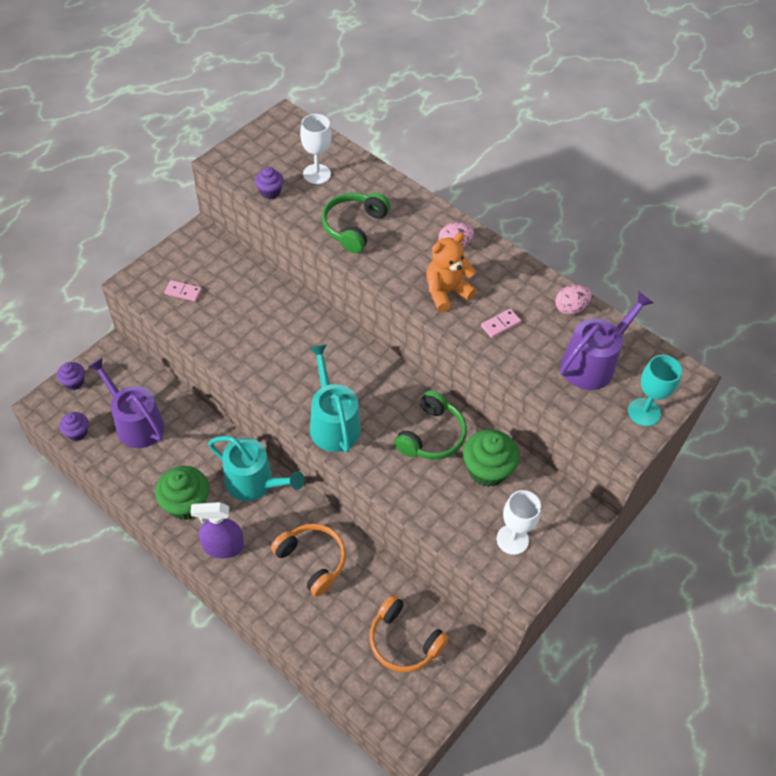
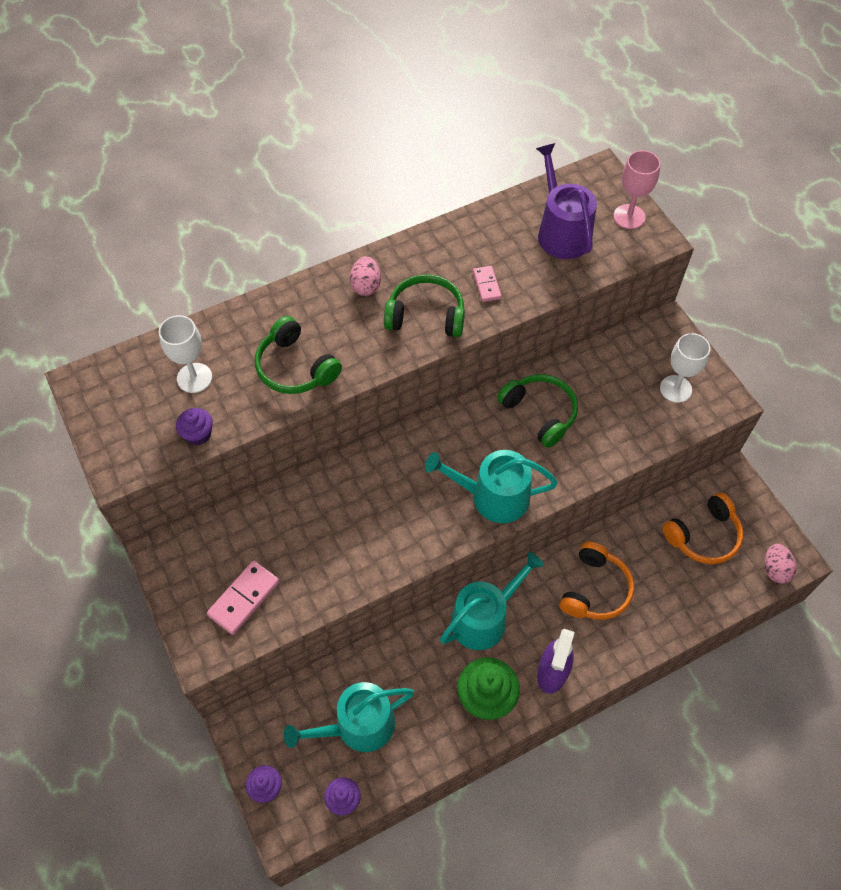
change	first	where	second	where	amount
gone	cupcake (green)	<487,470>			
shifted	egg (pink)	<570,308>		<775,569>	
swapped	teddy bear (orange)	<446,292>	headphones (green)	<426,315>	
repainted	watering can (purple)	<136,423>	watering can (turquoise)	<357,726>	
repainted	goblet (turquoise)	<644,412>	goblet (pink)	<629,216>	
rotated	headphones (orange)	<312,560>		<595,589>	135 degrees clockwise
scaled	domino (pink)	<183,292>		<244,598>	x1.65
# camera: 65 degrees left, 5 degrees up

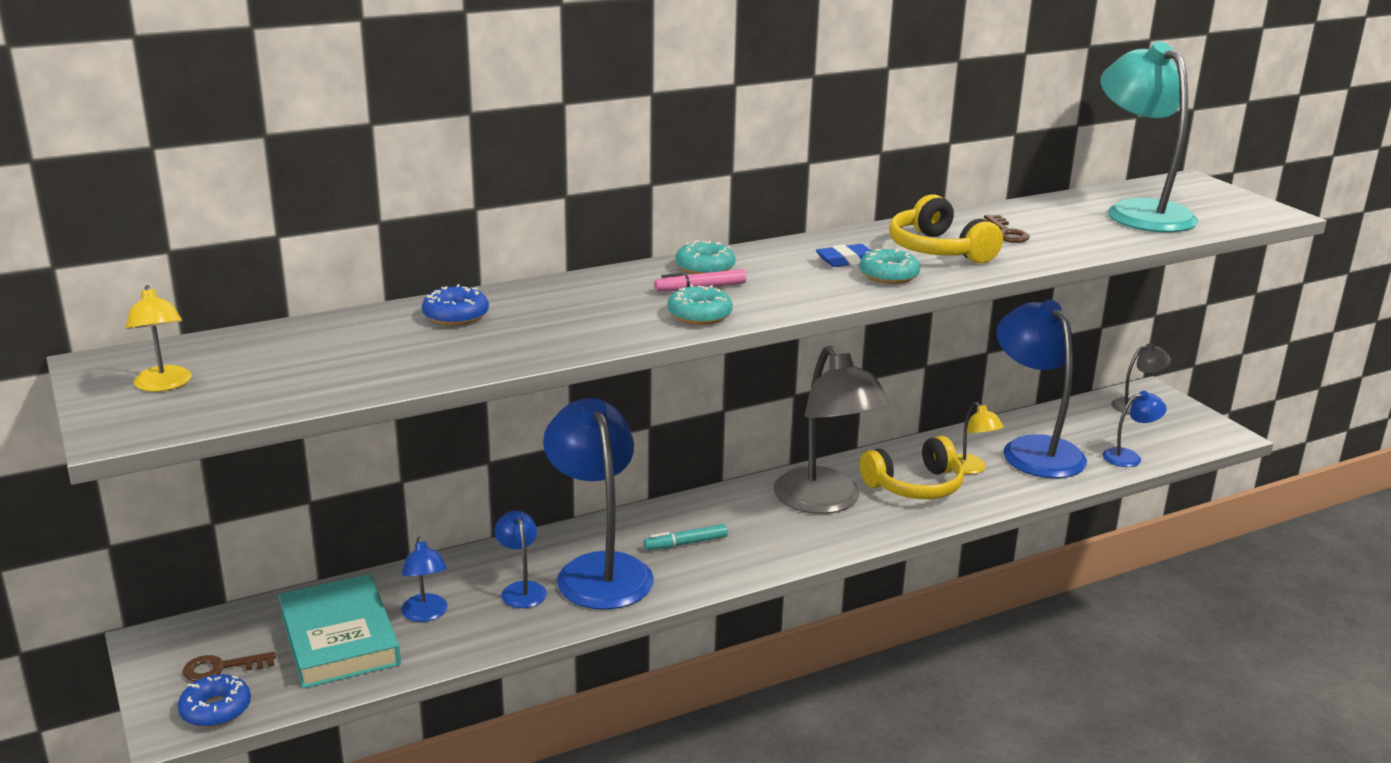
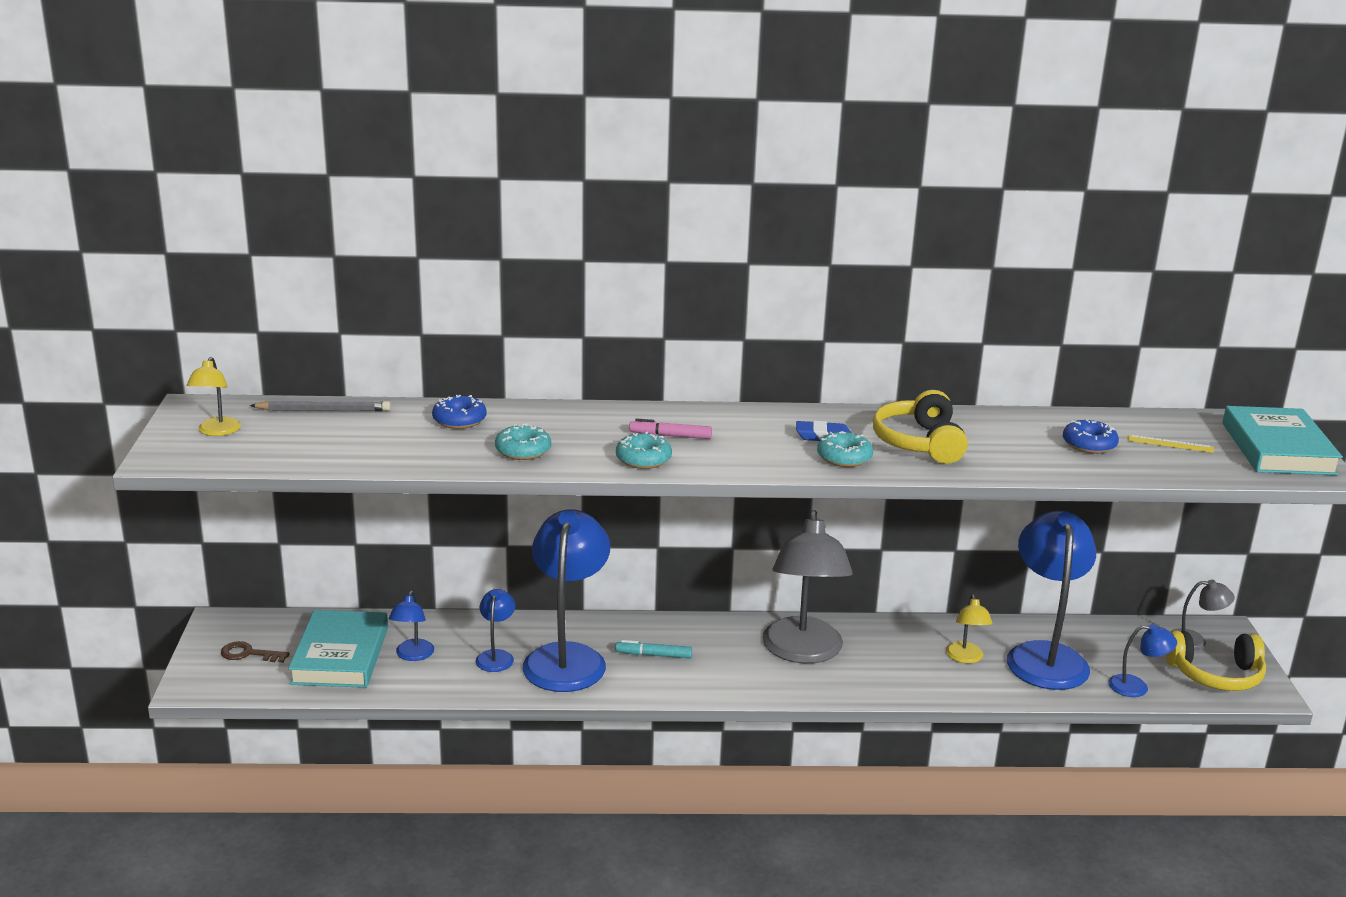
change	first	where	second	where	amount
gone	key (brown)	<1006,233>			
new			pencil (grey)	<323,410>	
new			book (turquoise)	<1278,448>	
shifted	donut (blue)	<216,709>		<1089,444>	
shifted	donut (turquoise)	<705,268>		<523,450>	
shifted	headphones (yellow)	<915,486>		<1215,675>	
swapped	lamp (turquoise)	<1138,212>	ruler (yellow)	<1170,444>	
# camera: 25 degrees right, 0 degrees up

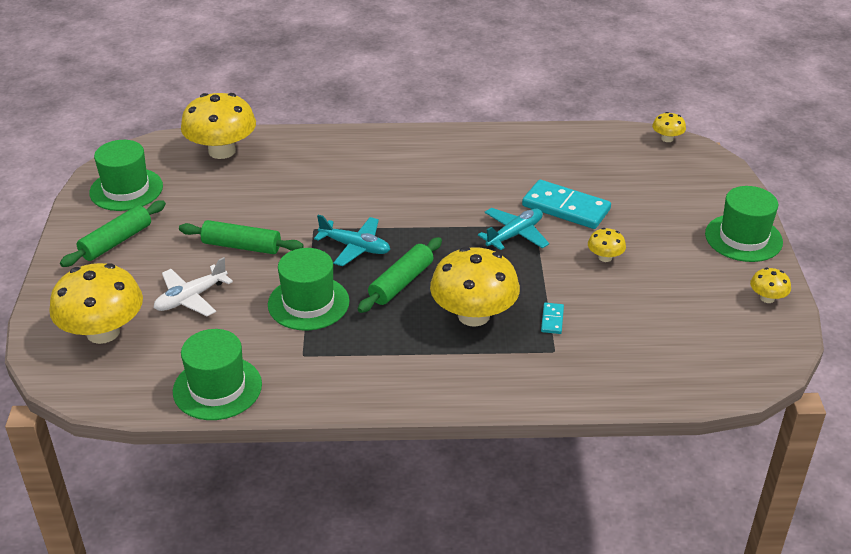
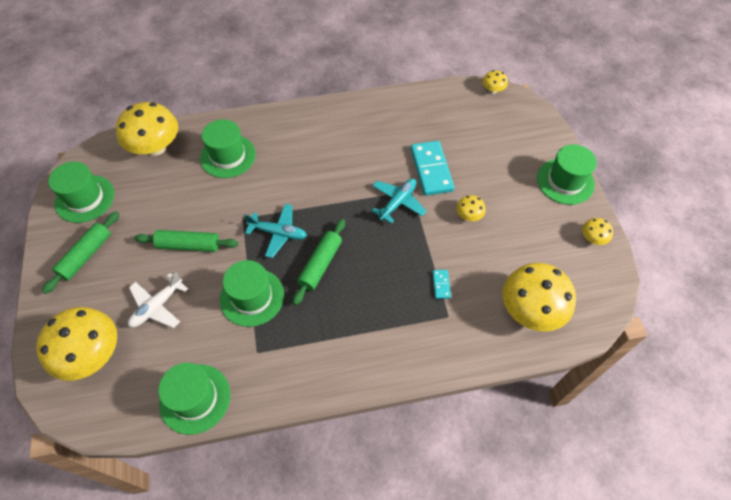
change	first	where	second	where	amount
new			hat (green)	<228,156>	
shifted	mushroom (yellow)	<473,315>		<530,310>	
rotated	domino (turquoise)	<566,208>		<431,170>	60 degrees clockwise
# camera: 10 degrees left, 20 degrees up

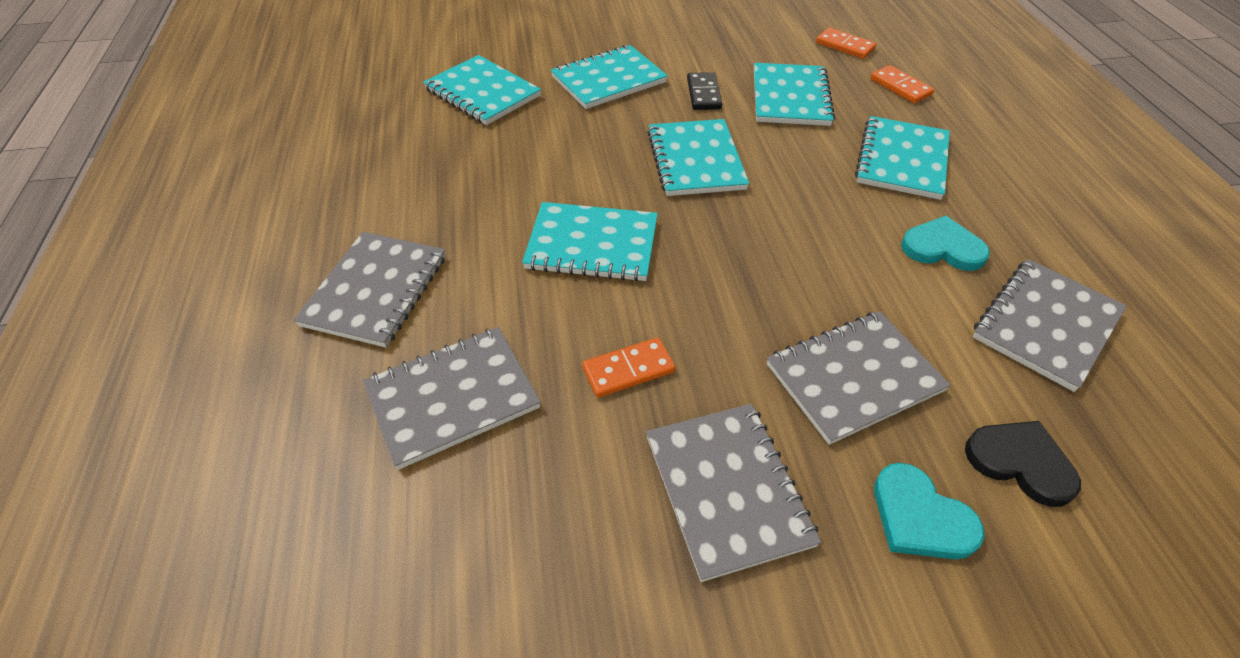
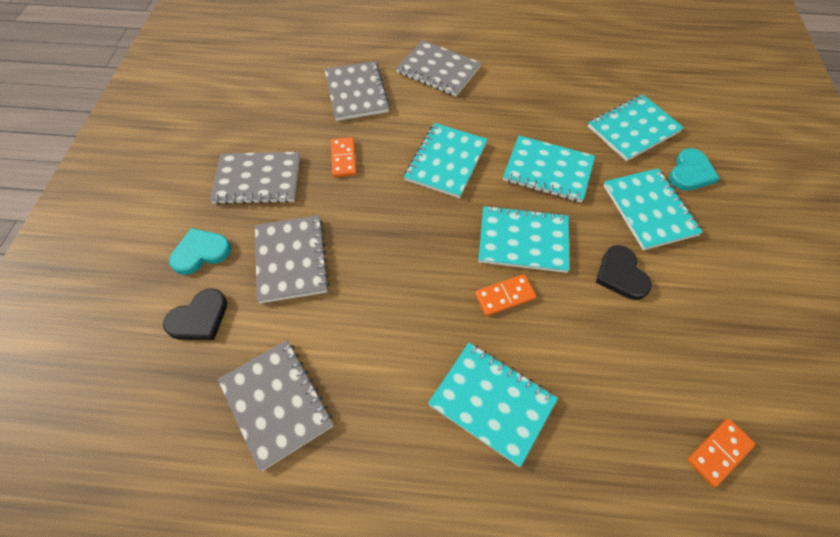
change	first	where	second	where	amount
shifted	notebook (turquoise)	<790,97>		<548,170>	
shifted	domino (orange)	<900,87>		<505,296>	
shifted	heart (turquoise)	<942,248>		<690,172>	
swapped	domino (black)	<704,94>	heart (black)	<621,274>	
# camera: 105 degrees right, 10 degrees up

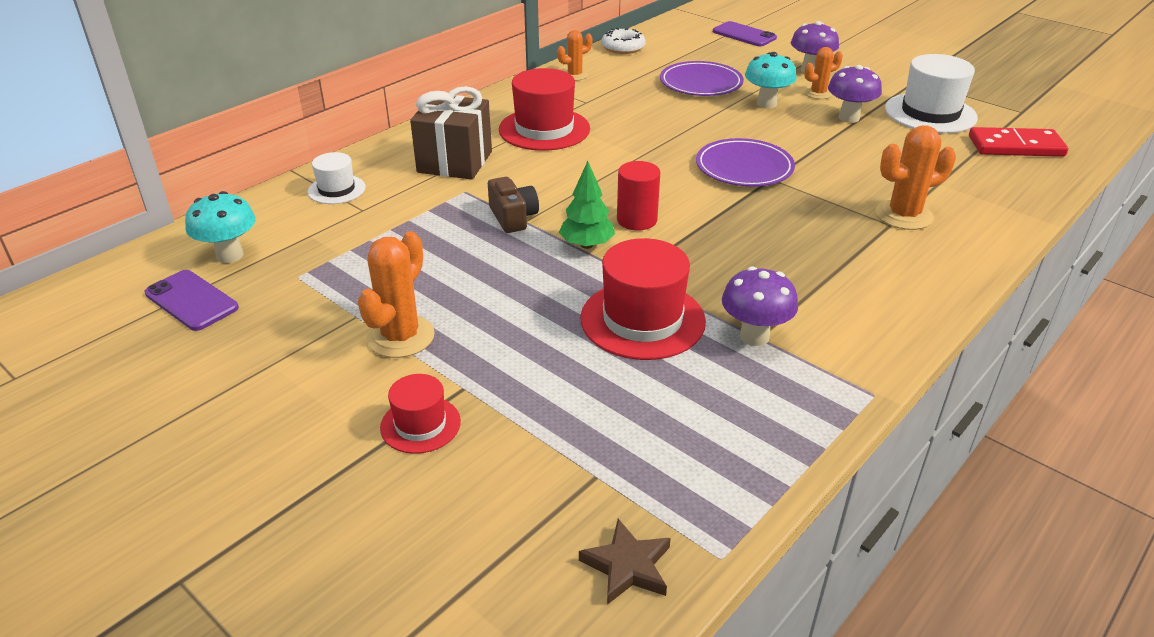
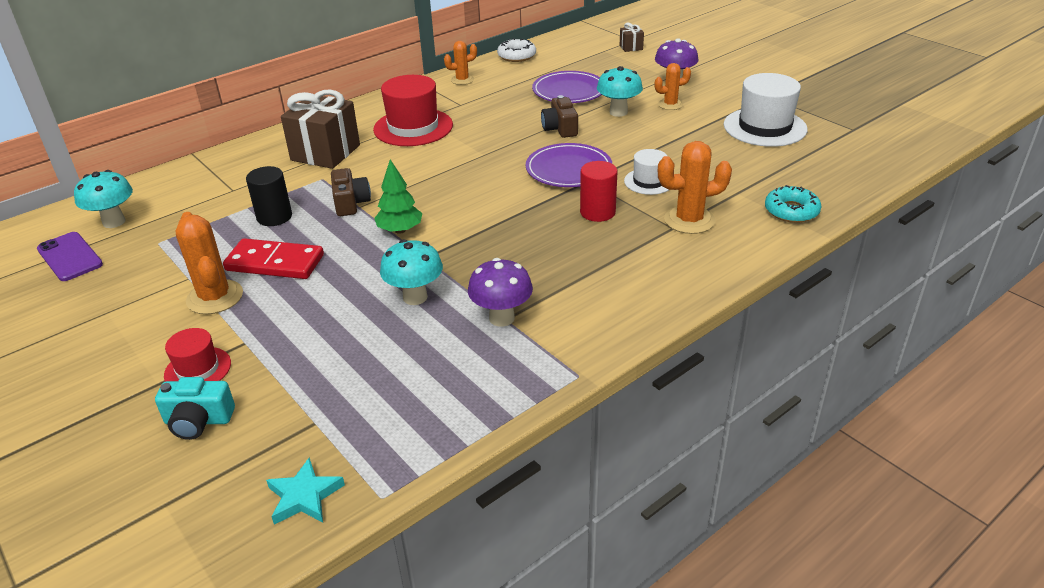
change	first	where	second	where	amount
gone	mushroom (purple)	<849,118>			
new			camera (turquoise)	<198,421>	
new			cylinder (black)	<274,217>	
new			camera (brown)	<560,128>	
new			donut (turquoise)	<791,211>	
shifted	hat (white)	<336,189>		<649,181>	
shifted	cylinder (red)	<637,220>		<597,212>	
shifted	domino (red)	<1015,146>		<275,263>	
swapped	hat (red)	<642,320>	mushroom (turquoise)	<415,297>	
swapped	phone (purple)	<744,35>	gift (brown)	<631,47>	
repainted	star (brown)	<627,566>	star (turquoise)	<304,496>	
rotated	cactus (orange)	<400,337>		<215,297>	60 degrees counterclockwise
# camera: 10 degrees right, 0 degrees up

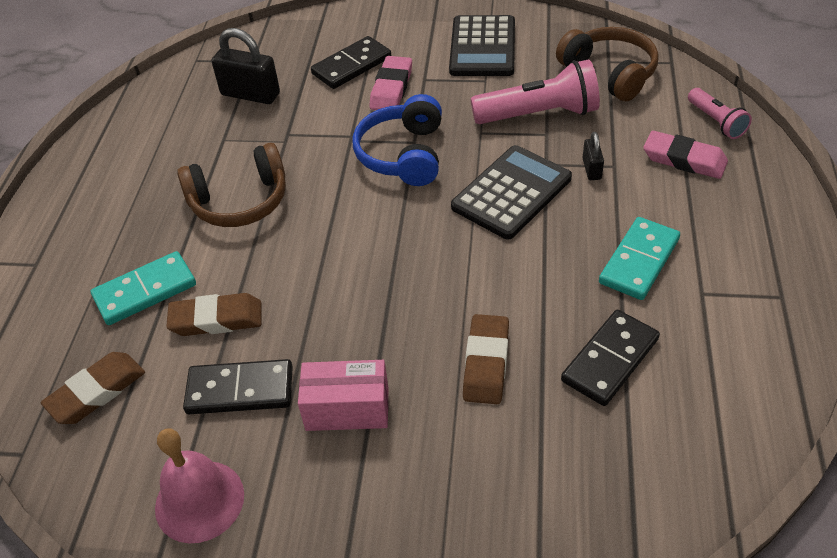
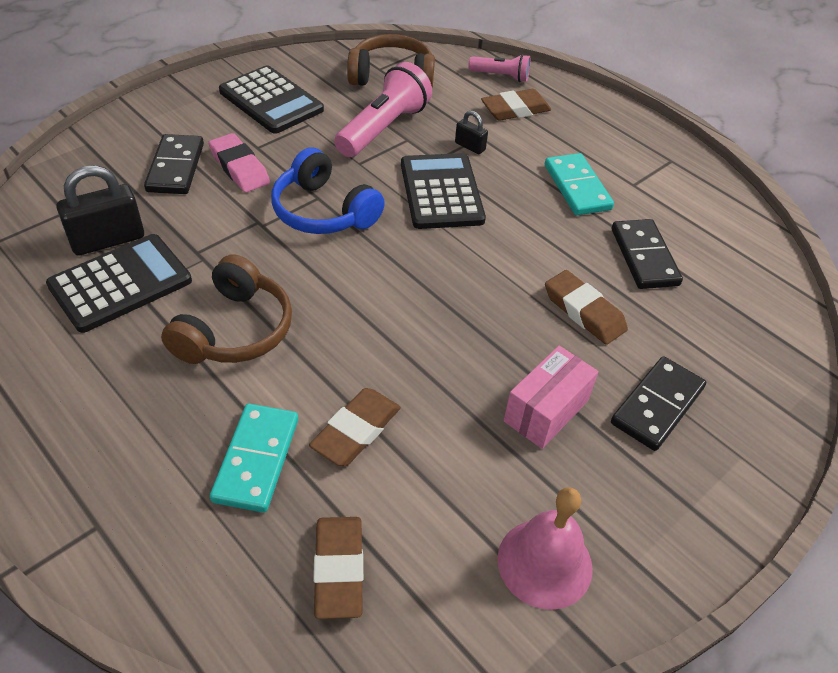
change	first	where	second	where	amount
new			calculator (black)	<120,283>	
shifted	domino (black)	<240,390>		<657,405>	
repainted	eraser (pink)	<684,160>	eraser (brown)	<515,110>	
# camera: 55 degrees left, 0 degrees up

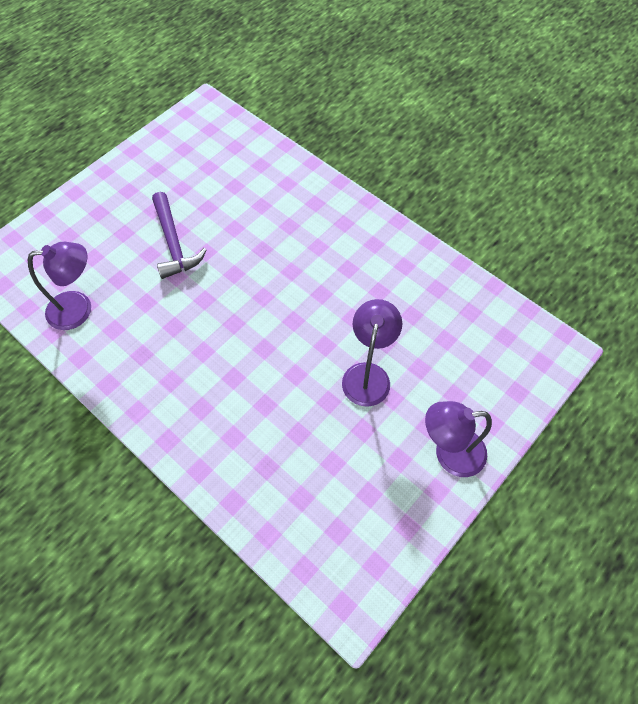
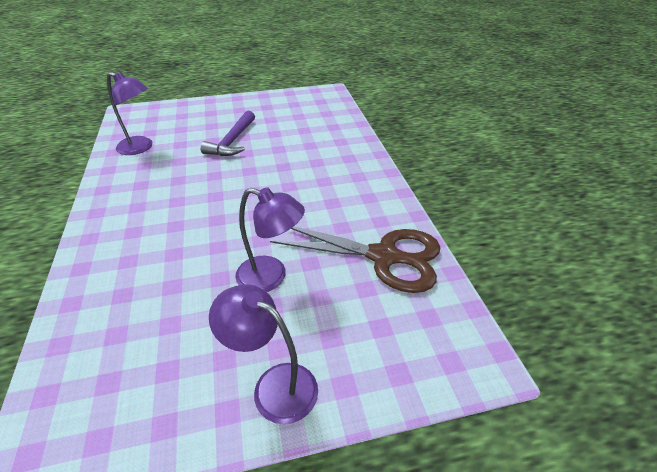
change	first	where	second	where	amount
new			scissors (brown)	<384,257>	
rotated	lamp (purple)	<368,374>		<271,277>	60 degrees clockwise
# camera: 35 degrees right, 20 degrees down

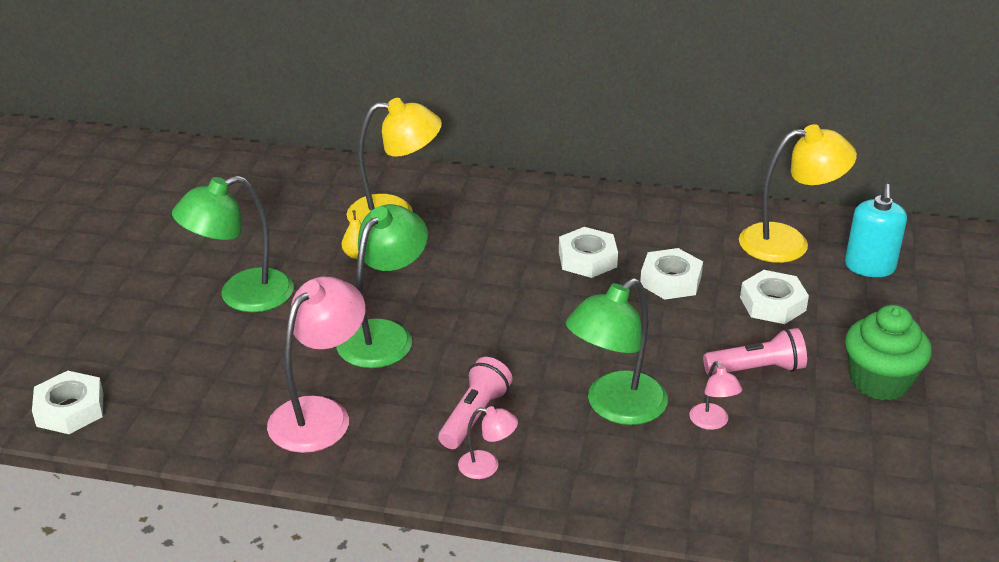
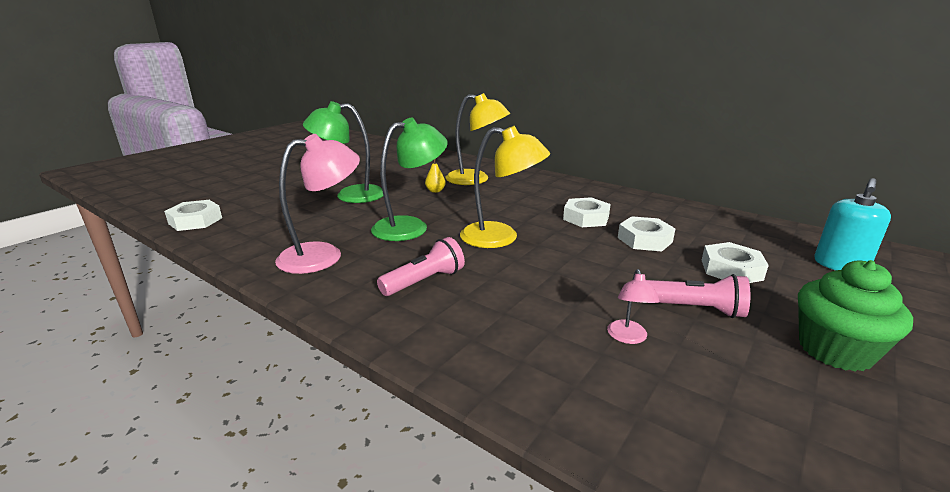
change	first	where	second	where	amount
gone	lamp (pink)	<487,466>			
gone	lamp (green)	<615,407>			
shifted	lamp (yellow)	<788,243>		<501,238>	
# camera: 25 degrees right, 10 degrees down

